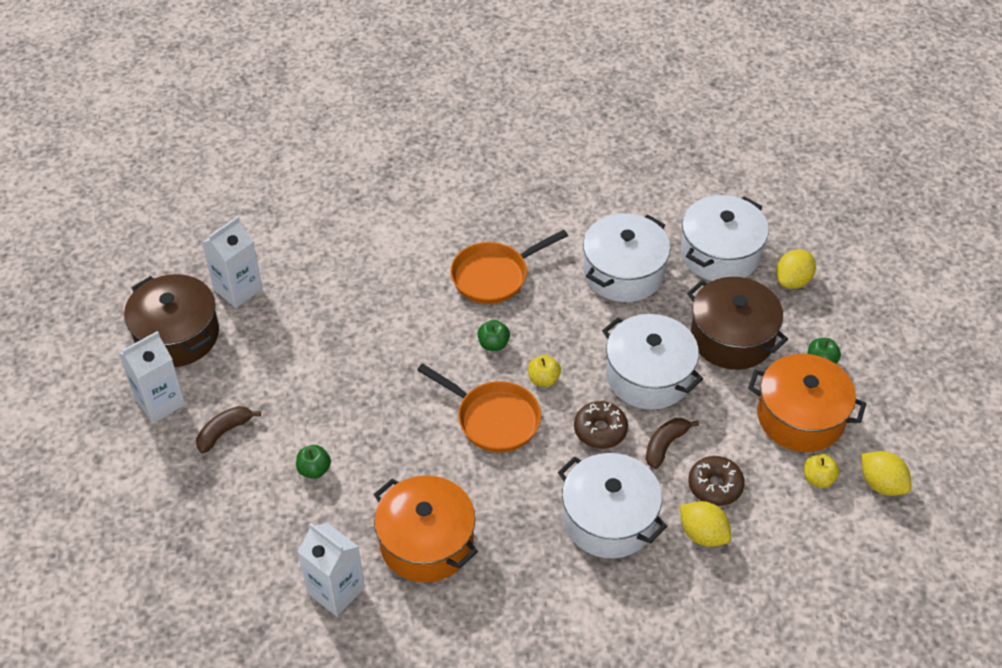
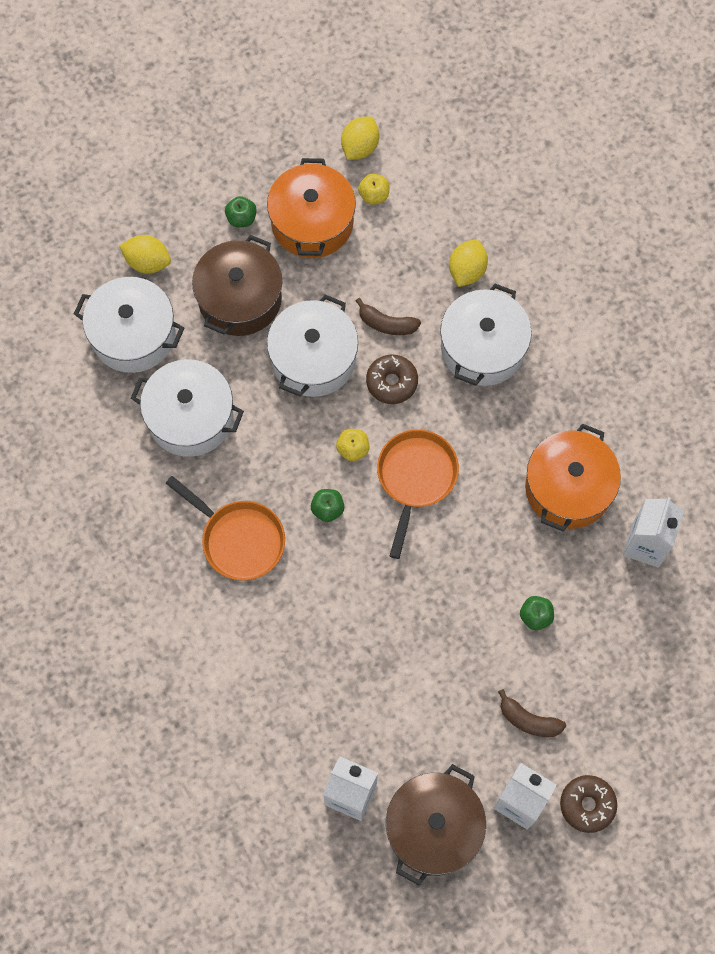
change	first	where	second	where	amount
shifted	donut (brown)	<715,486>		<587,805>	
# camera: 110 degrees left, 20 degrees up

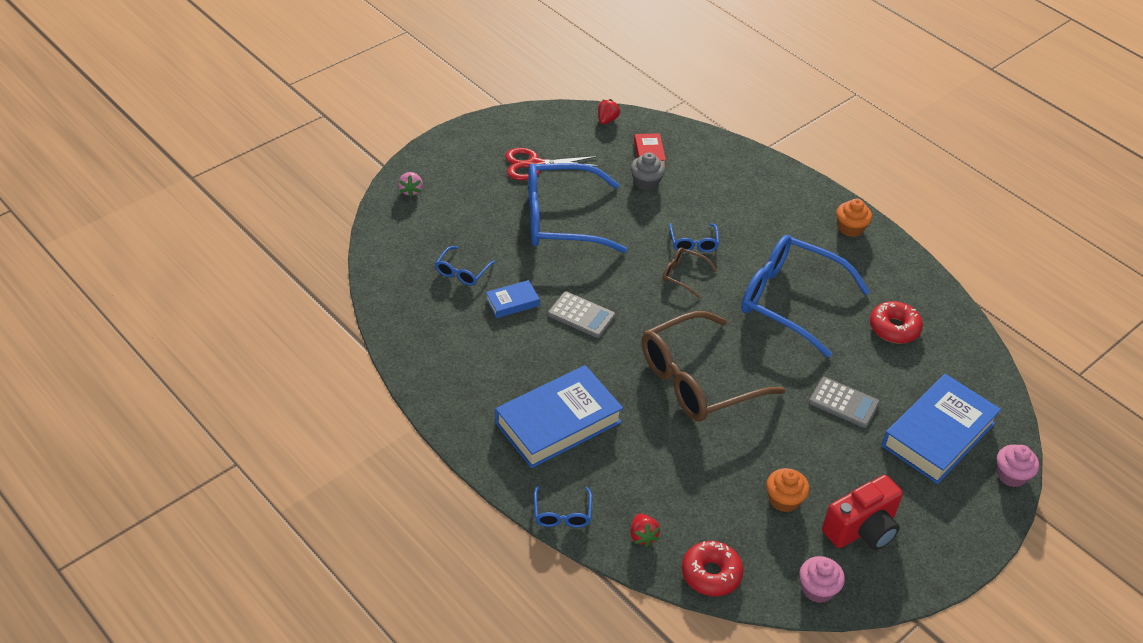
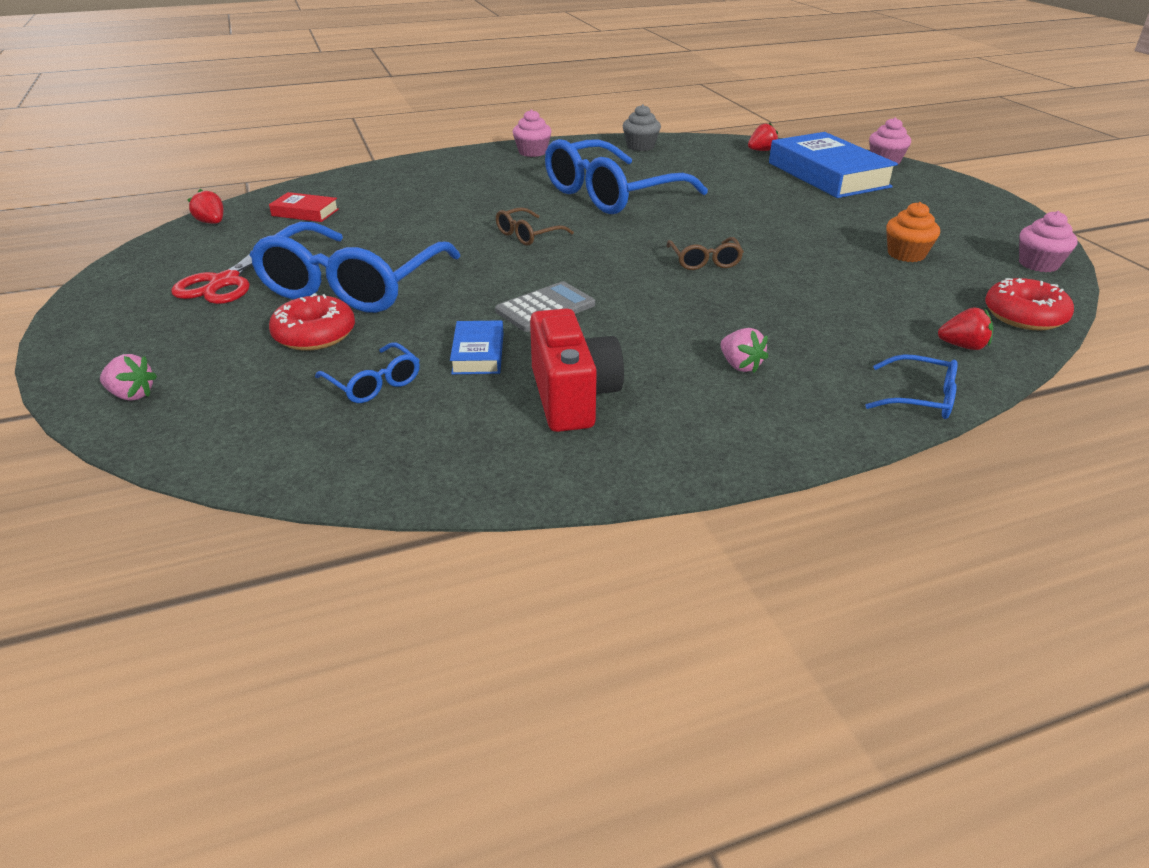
change	first	where	second	where	amount
gone	glasses (blue)	<693,243>			
gone	calculator (grey)	<843,403>			
new			strawberry (red)	<761,151>	
shifted	cupcake (grey)	<646,182>		<640,146>	
shifted	camera (red)	<862,529>		<573,397>	
shifted	donut (red)	<894,328>		<315,335>	
swapped	book (blue)	<558,422>	strawberry (pink)	<740,365>	
repainted	cupcake (orange)	<850,228>	cupcake (pink)	<532,152>	
scaled	glasses (brown)	<697,380>		<704,261>	x0.43
# camera: 65 degrees left, 10 degrees down

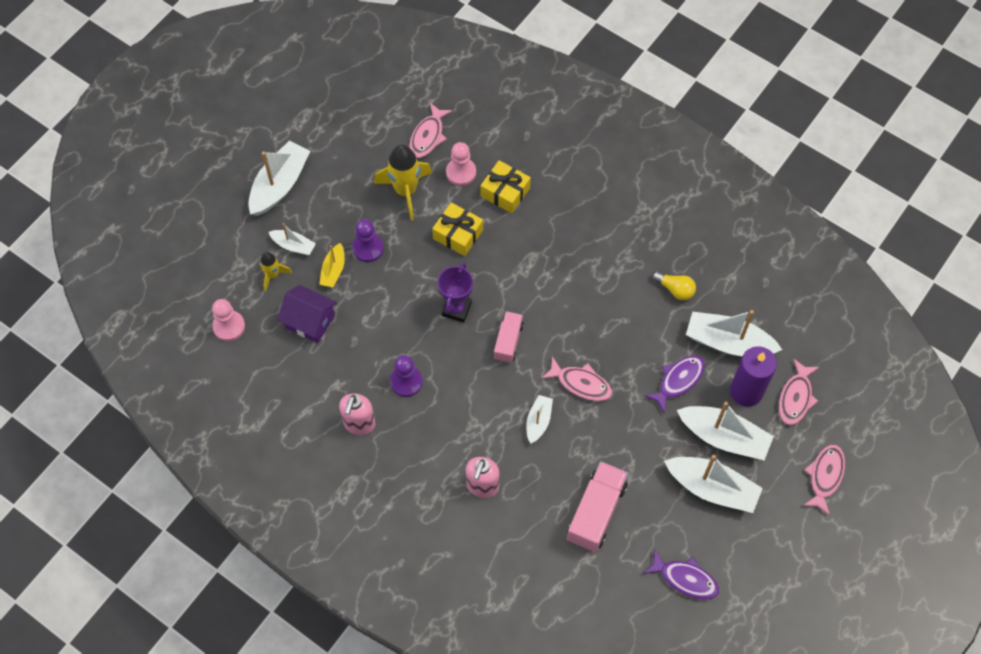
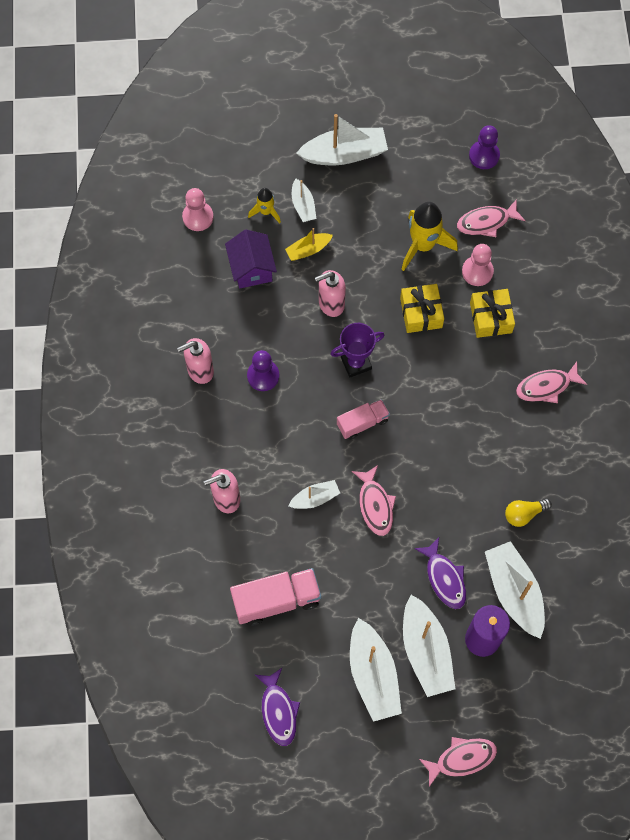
change	first	where	second	where	amount
new			soap dispenser (pink)	<331,304>	
shifted	pawn (purple)	<368,248>		<484,155>	
shifted	fish (pink)	<795,397>		<546,386>	
rotated	fish (purple)	<678,380>		<444,578>	60 degrees clockwise
rotated	light bulb (yellow)	<675,289>		<524,514>	75 degrees clockwise
# camera: 50 degrees right, 5 degrees up

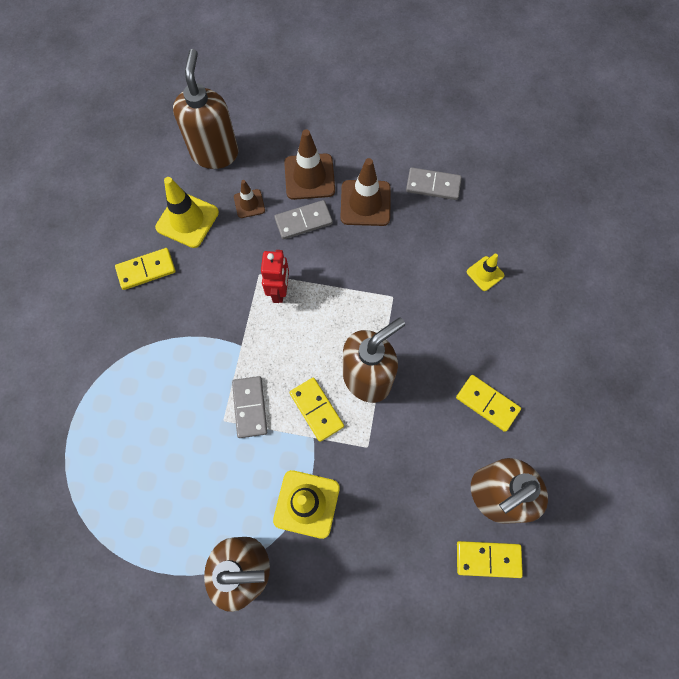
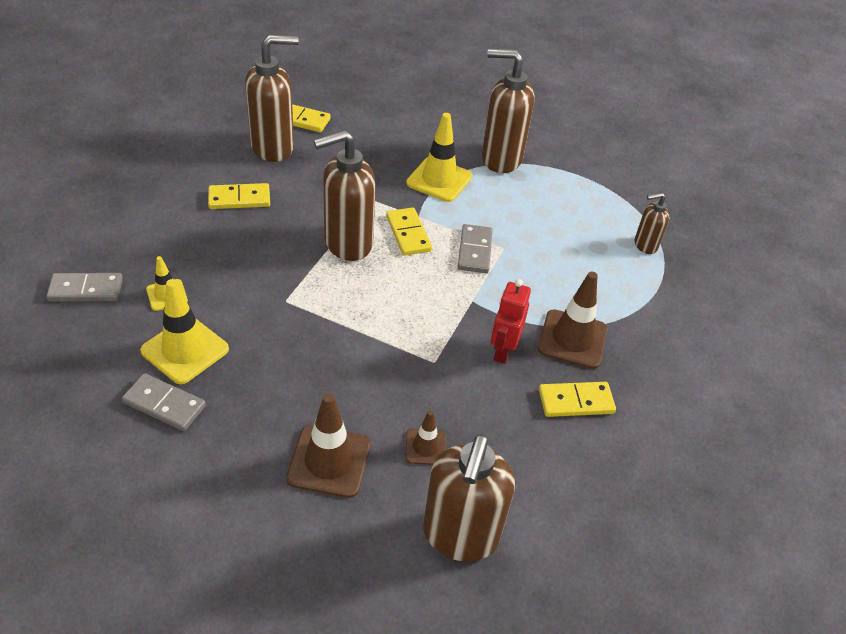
change	first	where	second	where	amount
new			soap dispenser (brown)	<645,245>	
shifted	traffic cone (yellow)	<187,220>		<185,350>	
shifted	robot (red)	<279,290>		<502,351>	
shifted	domino (grey)	<303,221>		<86,290>	
shifted	traffic cone (brown)	<365,203>		<572,339>	
rotated	domino (yellow)	<487,403>		<239,199>	60 degrees counterclockwise
# camera: 170 degrees left, 25 degrees down

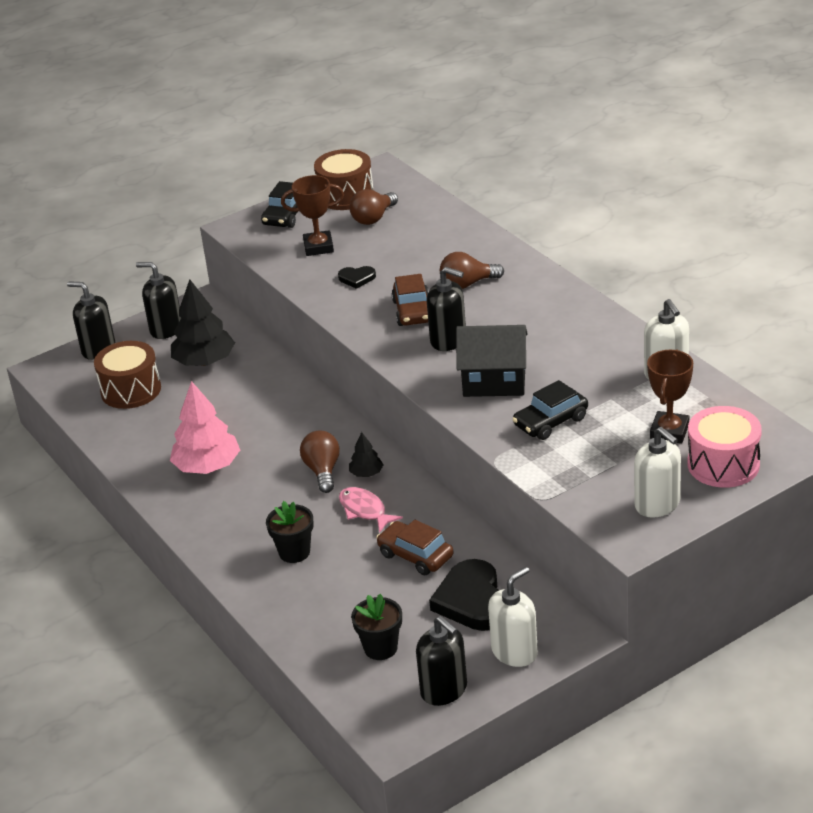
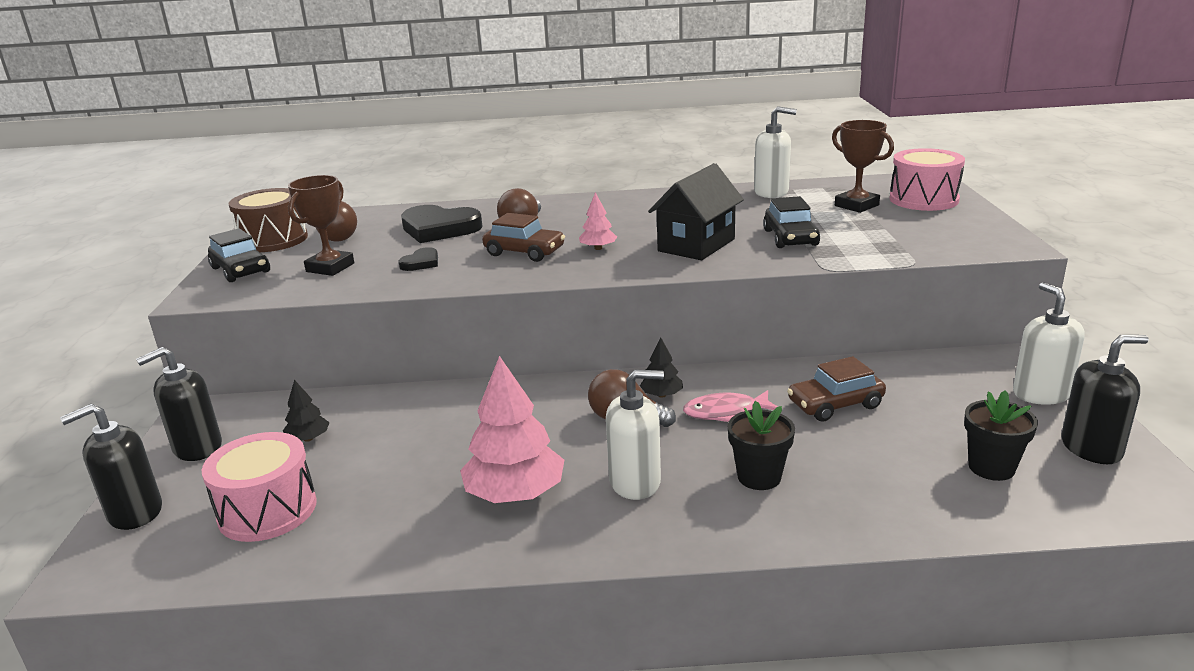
change	first	where	second	where	amount
shifted	heart (black)	<472,600>		<439,229>	
shifted	soap dispenser (white)	<657,504>		<635,482>	
swapped	soap dispenser (black)	<448,340>	tree (pink)	<598,248>	
repainted	drum (brown)	<131,390>	drum (pink)	<267,510>	
scaled	tree (black)	<204,361>		<308,439>	x0.49
# camera: 60 degrees left, 10 degrees down

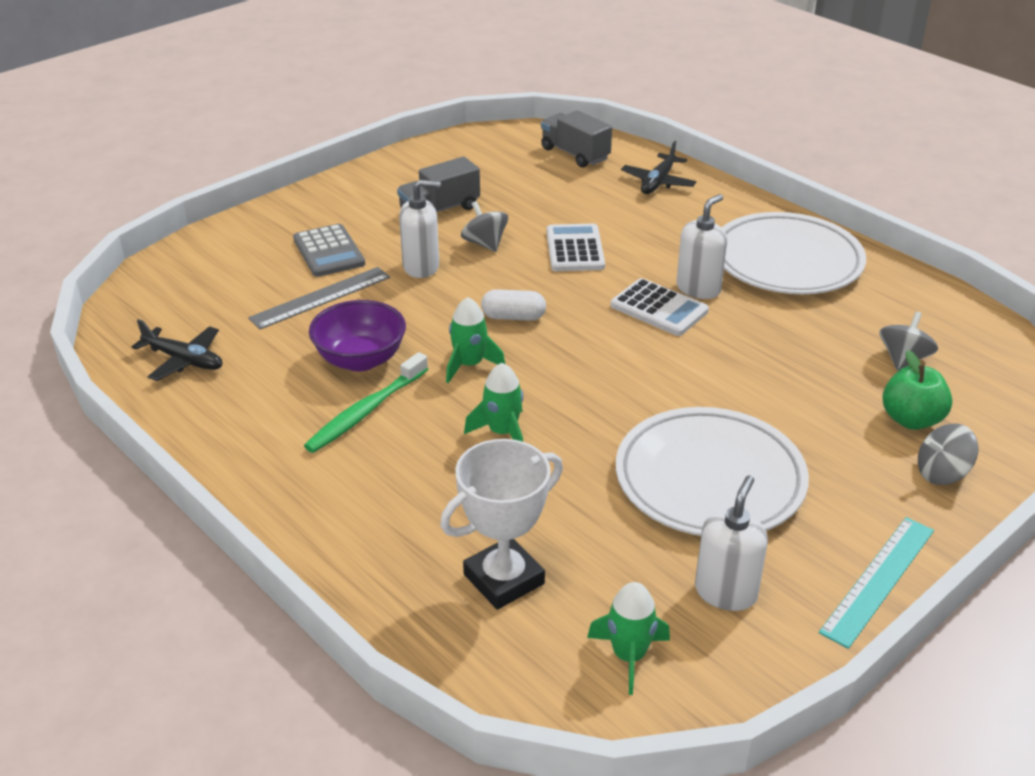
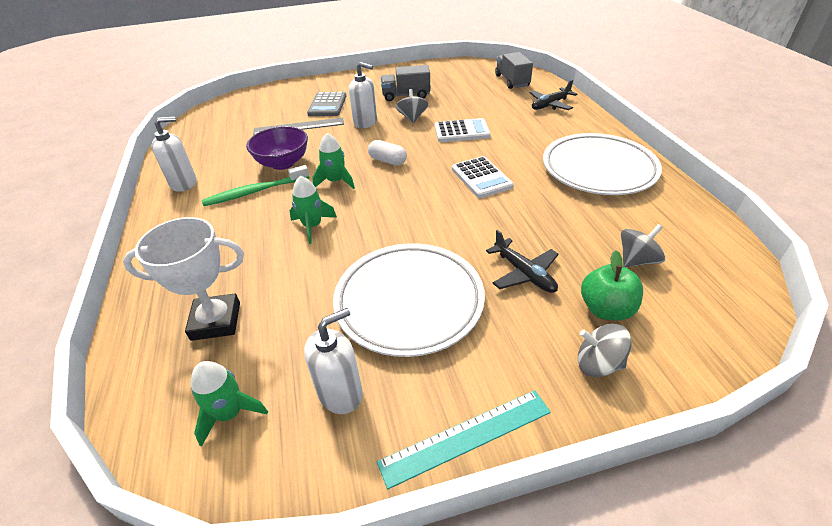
change	first	where	second	where	amount
shifted	plane (black)	<184,360>		<524,273>	
shifted	soap dispenser (white)	<698,289>		<184,183>	
rotated	calculator (white)	<575,249>		<461,131>	60 degrees clockwise
# camera: 30 degrees right, 5 degrees up

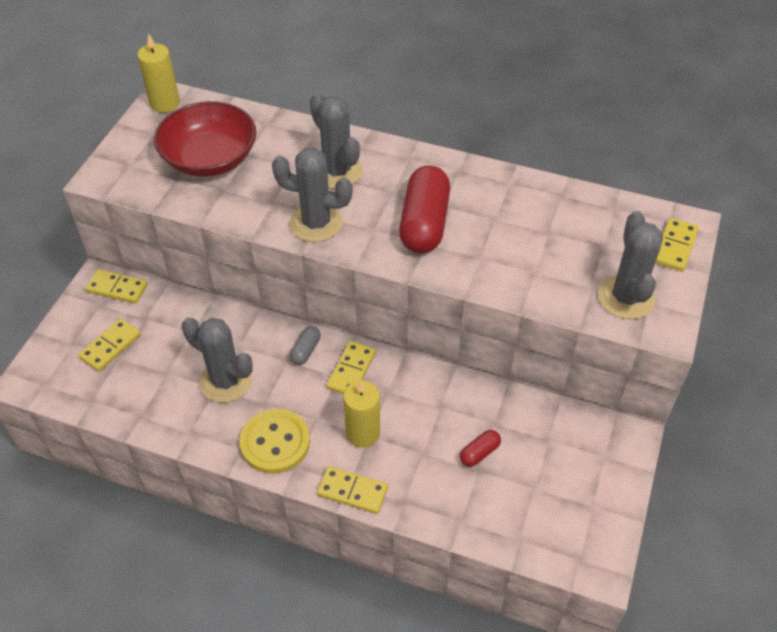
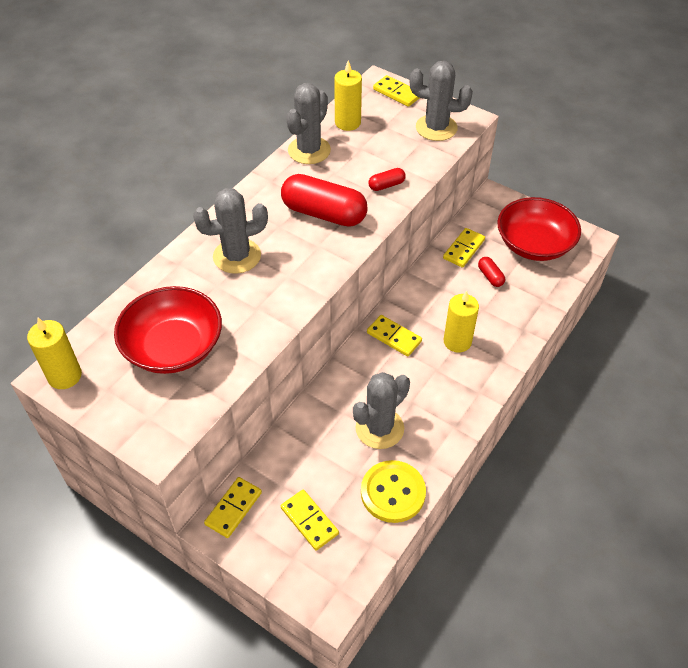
change	first	where	second	where	amount
gone	capsule (grey)	<305,350>			
new			candle (yellow)	<347,123>	
new			capsule (red)	<386,185>	
new			bowl (red)	<534,244>	
shifted	button (yellow)	<275,442>		<393,492>	
shifted	cactus (grey)	<316,223>		<309,150>	
shifted	domino (yellow)	<352,491>		<464,249>	
# camera: 75 degrees left, 0 degrees up

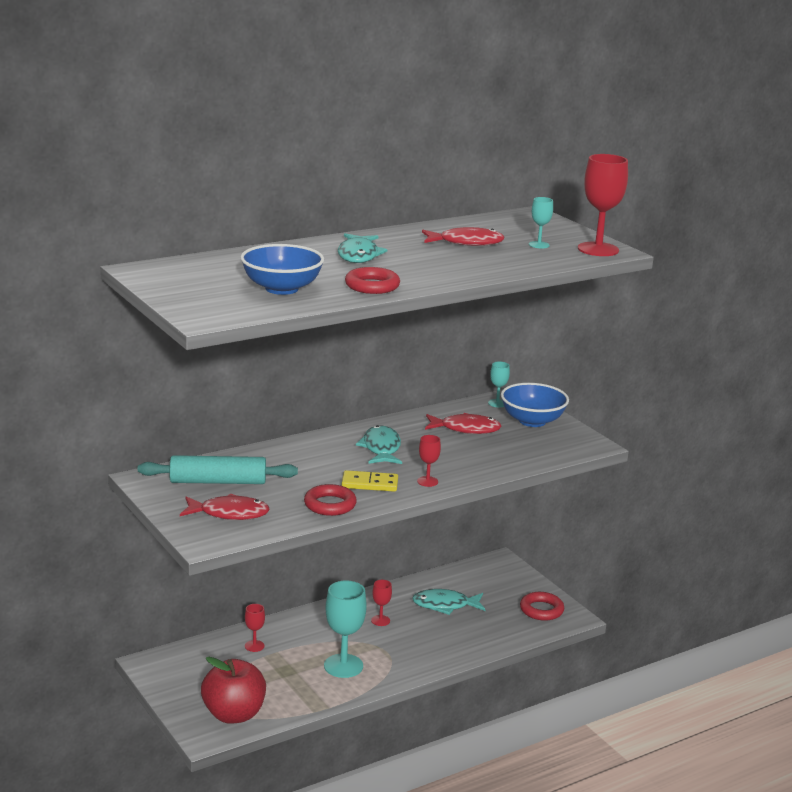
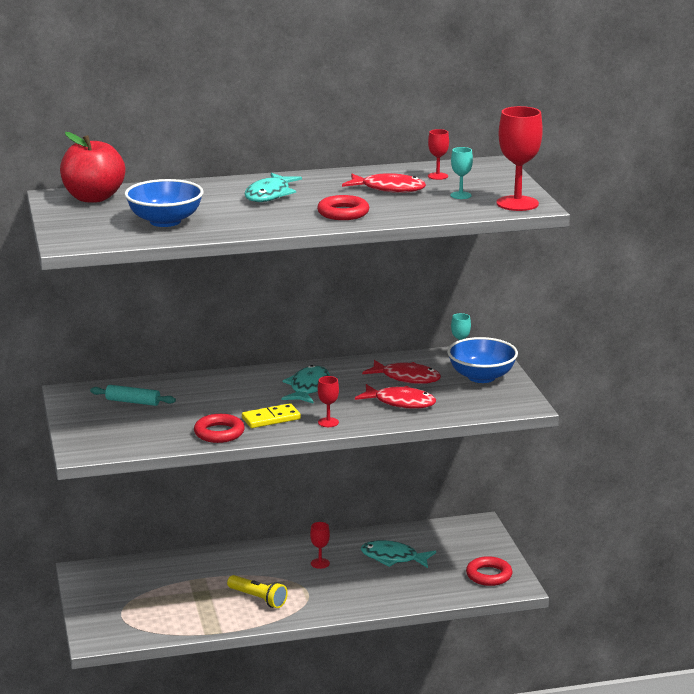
change	first	where	second	where	amount
shifted	fish (red)	<229,513>		<400,402>	
shifted	apple (red)	<234,714>		<93,198>	
shifted	goblet (red)	<254,646>		<437,176>	
shifted	ring (red)	<372,286>		<343,213>	
swapped	goblet (turquoise)	<343,666>	flashlight (yellow)	<258,599>	
rotated	domino (yellow)	<369,484>		<271,418>	45 degrees counterclockwise
scaled	rolling pin (turquoise)	<218,482>		<133,402>	x0.60
# camera: 20 degrees right, 0 degrees up

